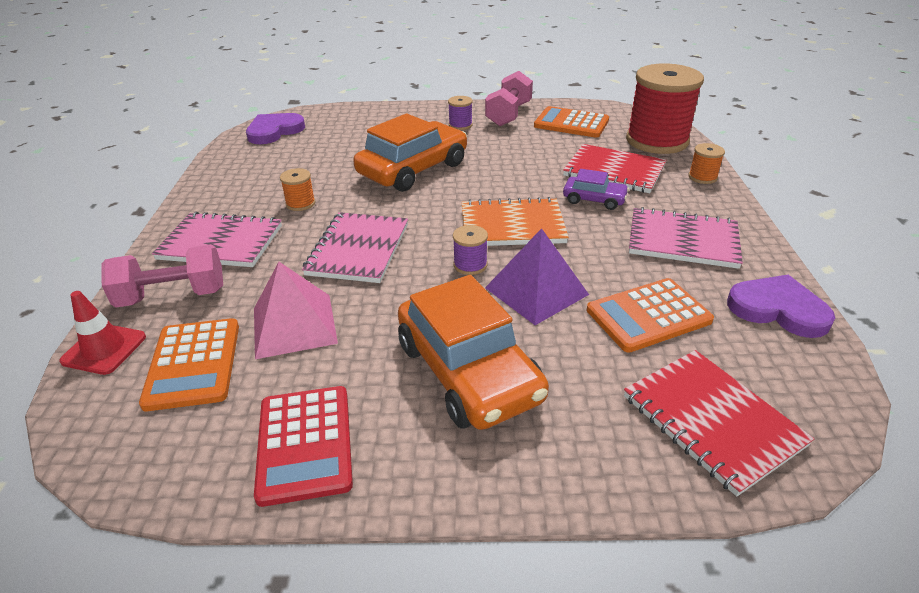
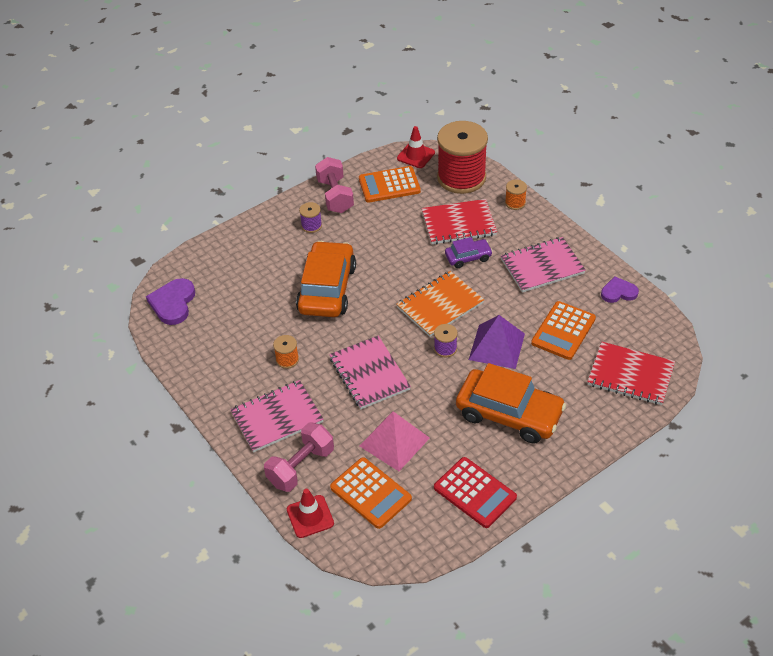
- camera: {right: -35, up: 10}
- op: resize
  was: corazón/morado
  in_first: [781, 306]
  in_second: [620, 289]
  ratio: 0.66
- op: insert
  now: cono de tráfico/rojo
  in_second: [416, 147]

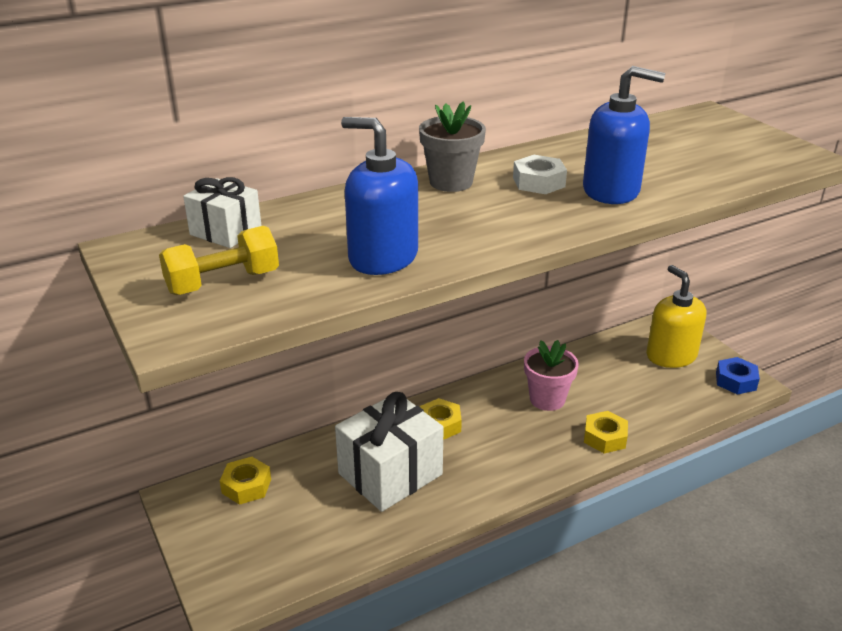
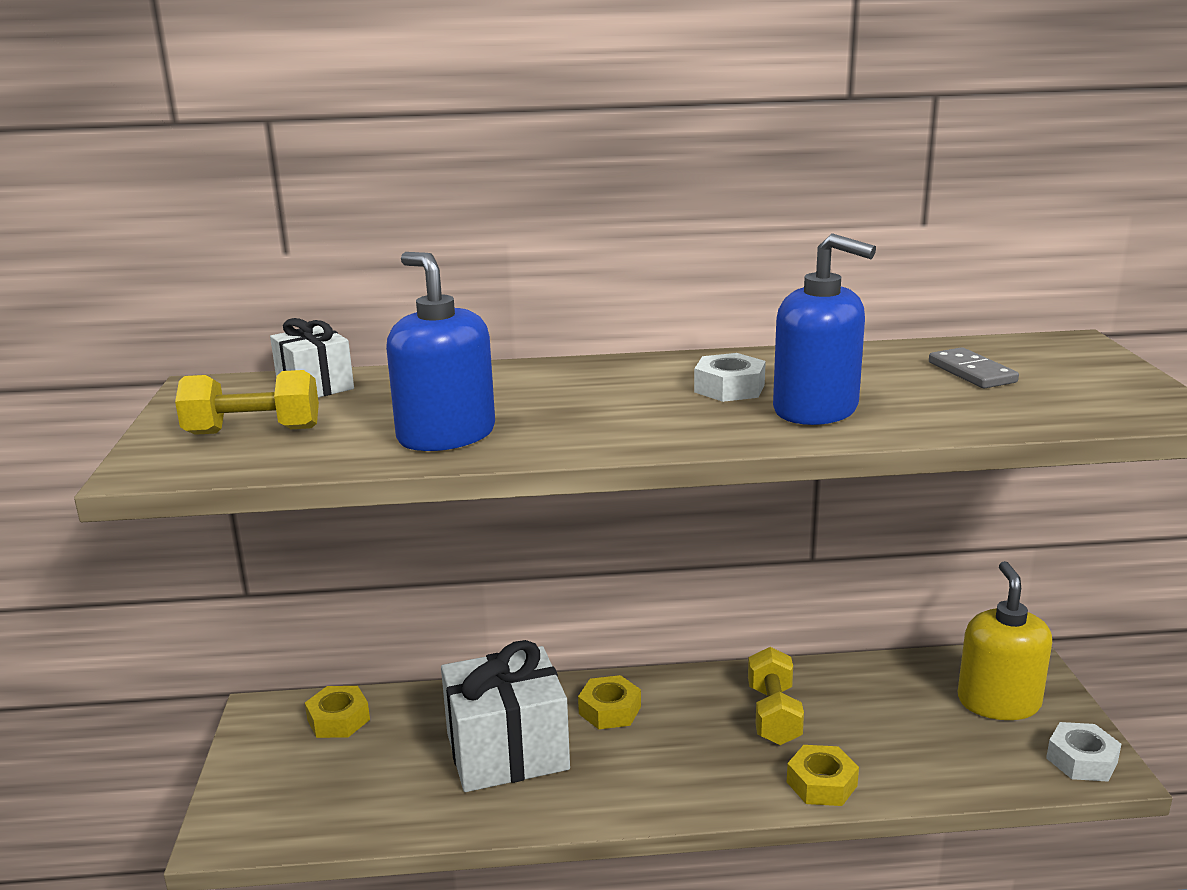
- camera: {right: 25, up: -10}
- op: delete
  was: maceta/gris
  in_first: [452, 146]
- op: replace
  was: maceta/rosa
  now: mancuerna/amarillo
  in_first: [551, 375]
  in_second: [776, 696]
- op: recolor
  was: tuerca/azul
  now: tuerca/blanco
  in_first: [738, 376]
  in_second: [1083, 752]
- op: insert
  now: ficha de dominó/gris
  in_second: [974, 368]

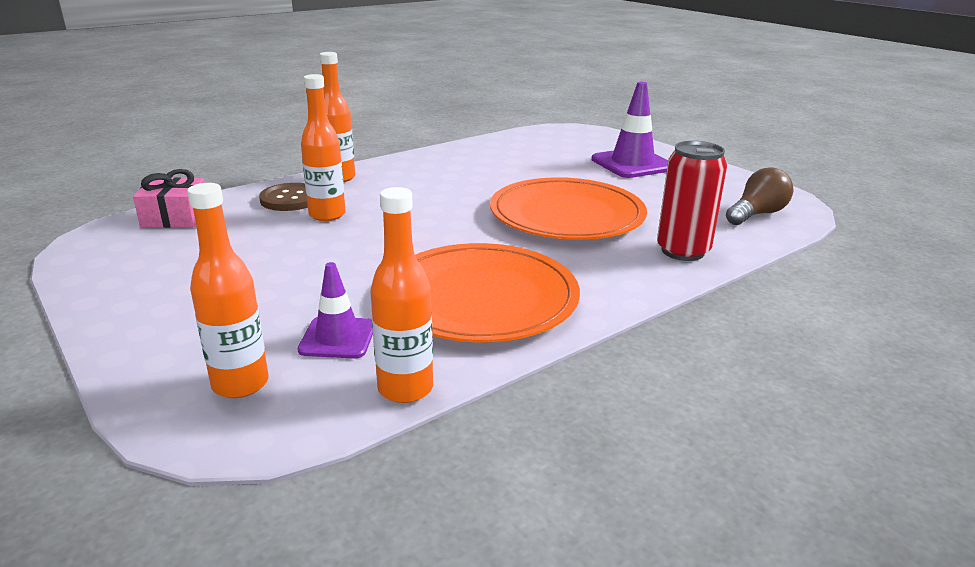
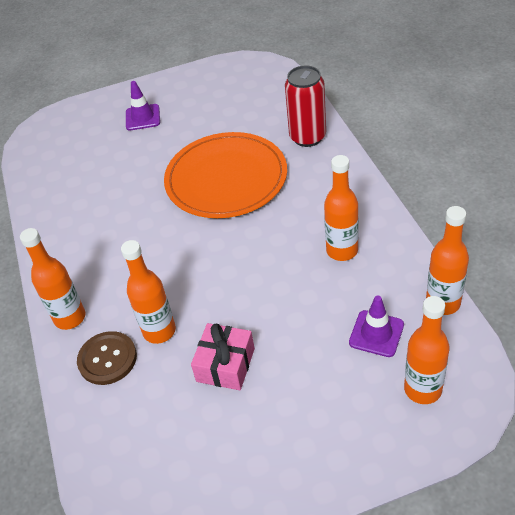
- camera: {right: -65, up: 20}
- op: move
  was: regalo/rosa
  in_first: [169, 198]
  in_second: [223, 356]
- op: replace
  was: plato/naranja
  now: botella/naranja
  in_first: [497, 292]
  in_second: [341, 208]
- op: resize
  was: cono de tráfico/morado
  in_first: [630, 130]
  in_second: [143, 106]
  ratio: 0.62
- op: delete
  was: bombilla/marrón
  in_first: [759, 196]

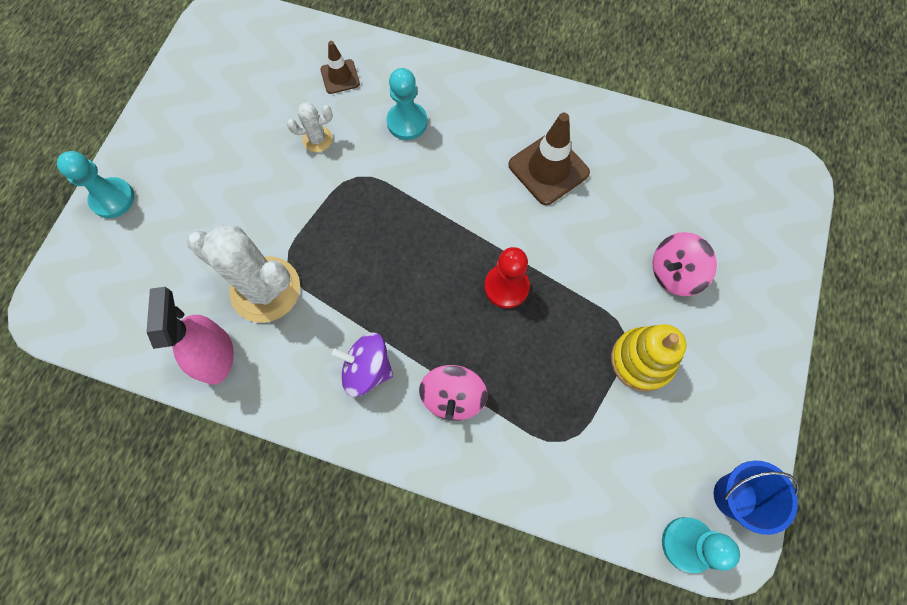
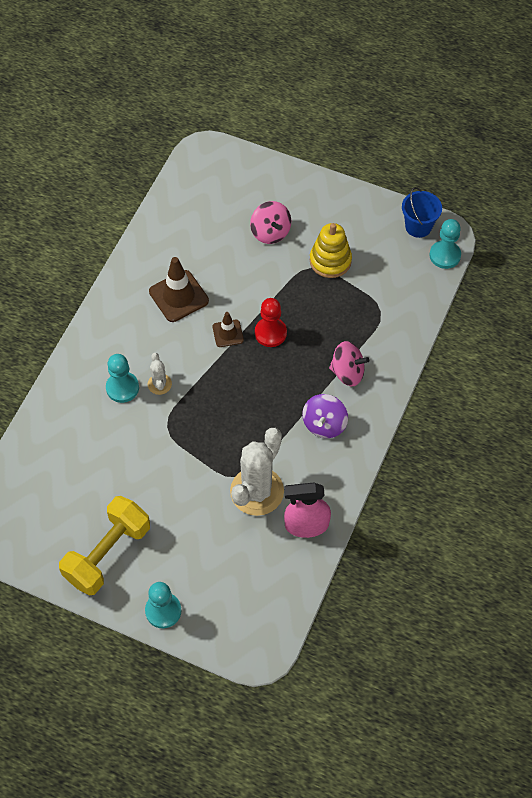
- camera: {right: -85, up: -10}
- op: move
  was: cactus/blanco
  in_first: [310, 127]
  in_second: [160, 374]
- op: move
  was: cono de tráfico/marrón
  in_first: [340, 67]
  in_second: [228, 329]
- op: insert
  now: mancuerna/amarillo
  in_second: [104, 546]

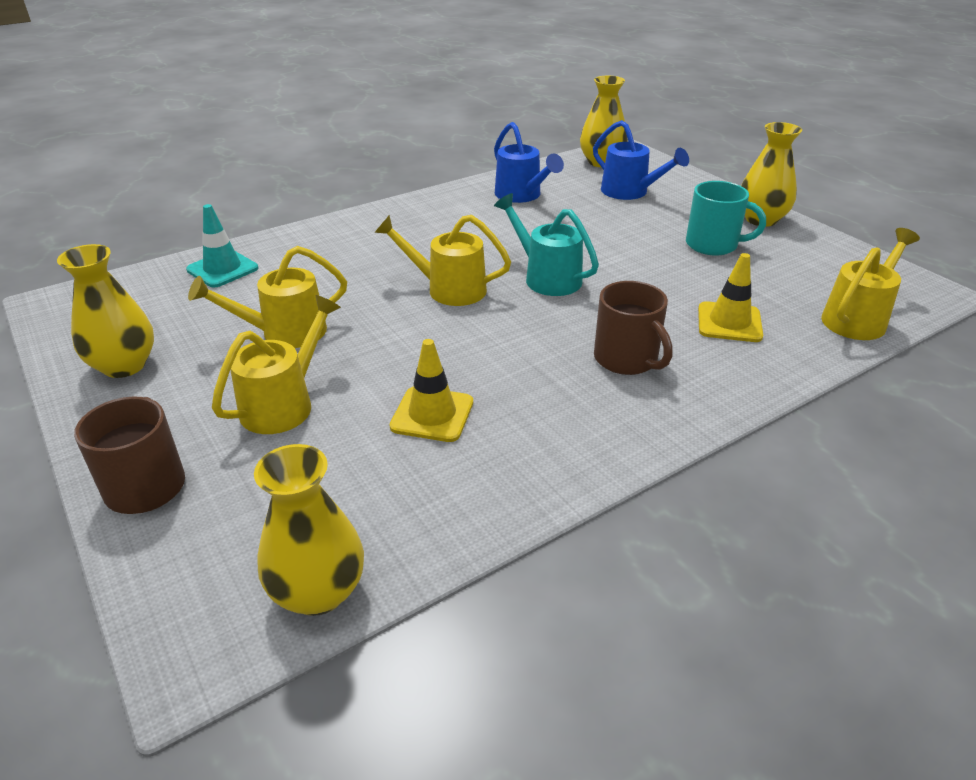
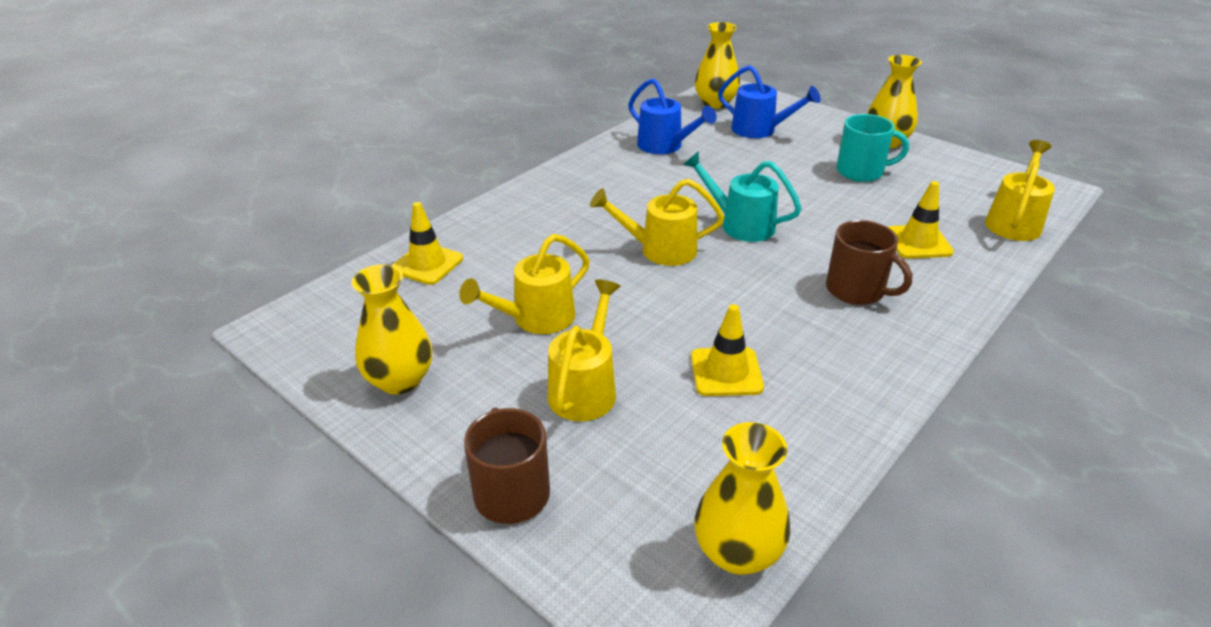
- camera: {right: -15, up: 0}
- op: recolor
  was: cono de tráfico/turquesa
  now: cono de tráfico/amarillo
  in_first: [222, 246]
  in_second: [427, 243]

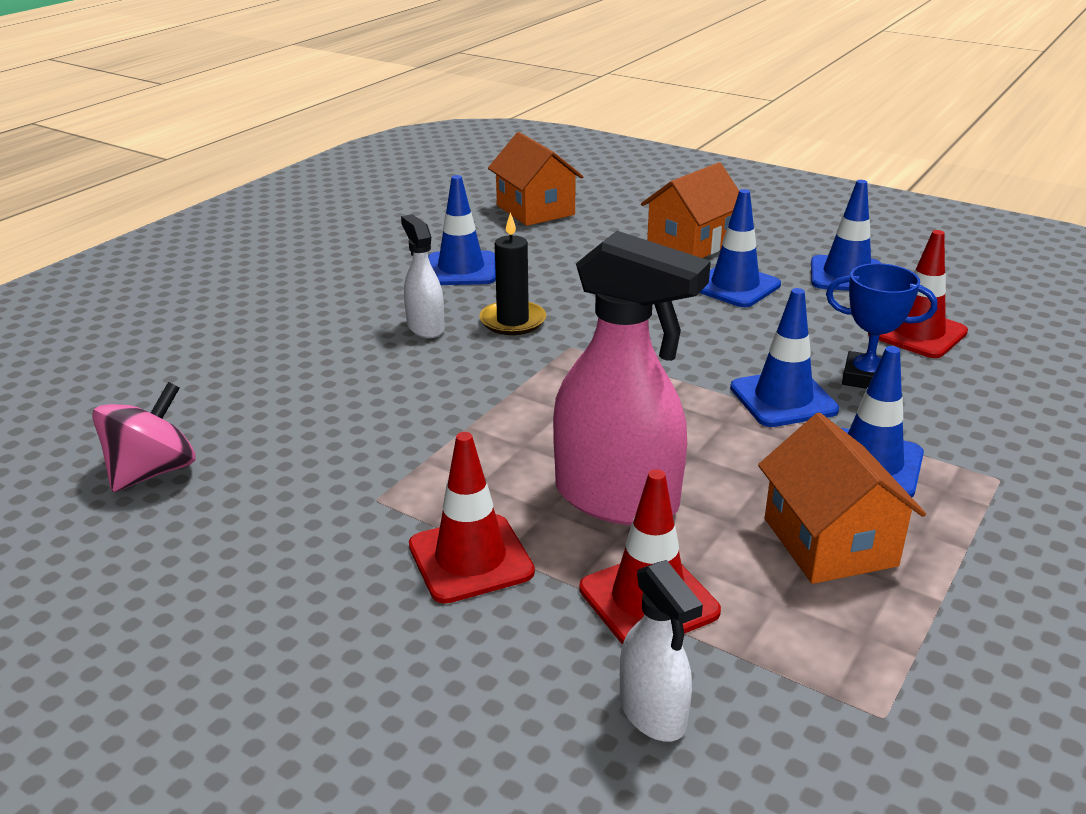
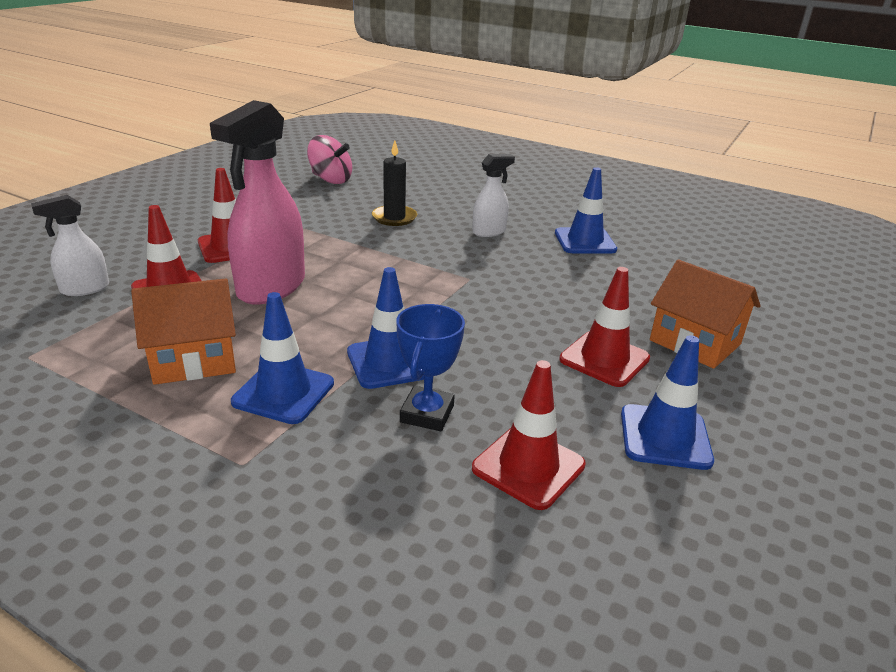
- camera: {right: 85, up: 0}
- op: move
  was: vela/negro
  in_first: [512, 273]
  in_second: [394, 183]
- op: delete
  was: casa/naranja
  in_first: [536, 179]
- op: recolor
  was: cono de tráfico/azul
  now: cono de tráfico/rojo
  in_first: [740, 248]
  in_second: [604, 327]

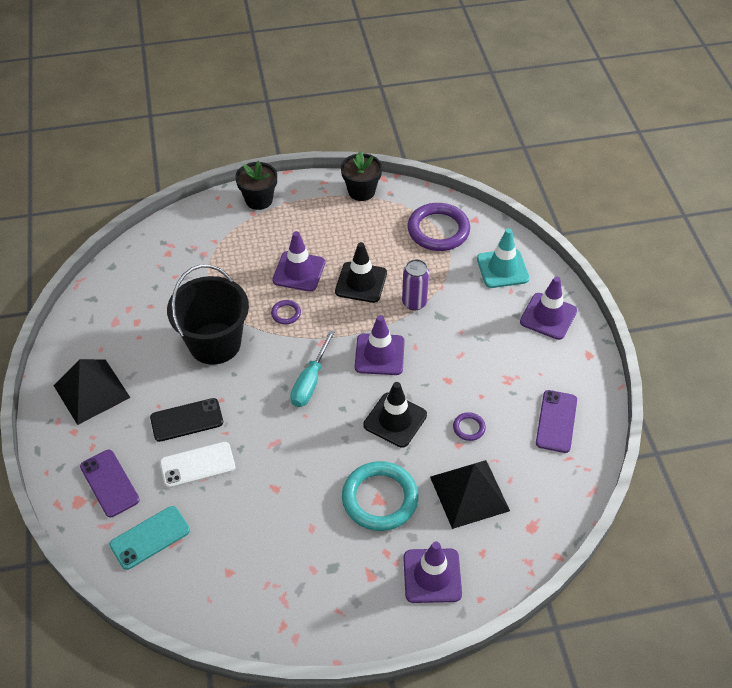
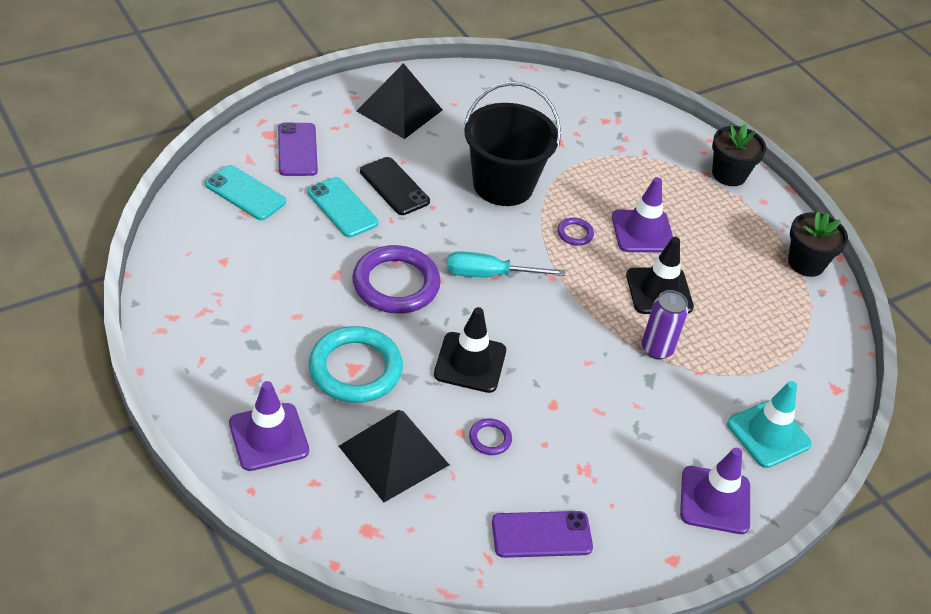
- camera: {right: 65, up: -5}
- op: rotate
  was: móvil/morado
  in_first: [110, 483]
  in_second: [298, 149]
  clockwise: -45
- op: recolor
  was: móvil/blanco
  now: móvil/turquesa
  in_first: [197, 465]
  in_second: [342, 207]
- op: delete
  was: cono de tráfico/morado
  in_first: [380, 345]
- op: move
  was: anillo/morado
  in_first: [439, 227]
  in_second: [396, 279]

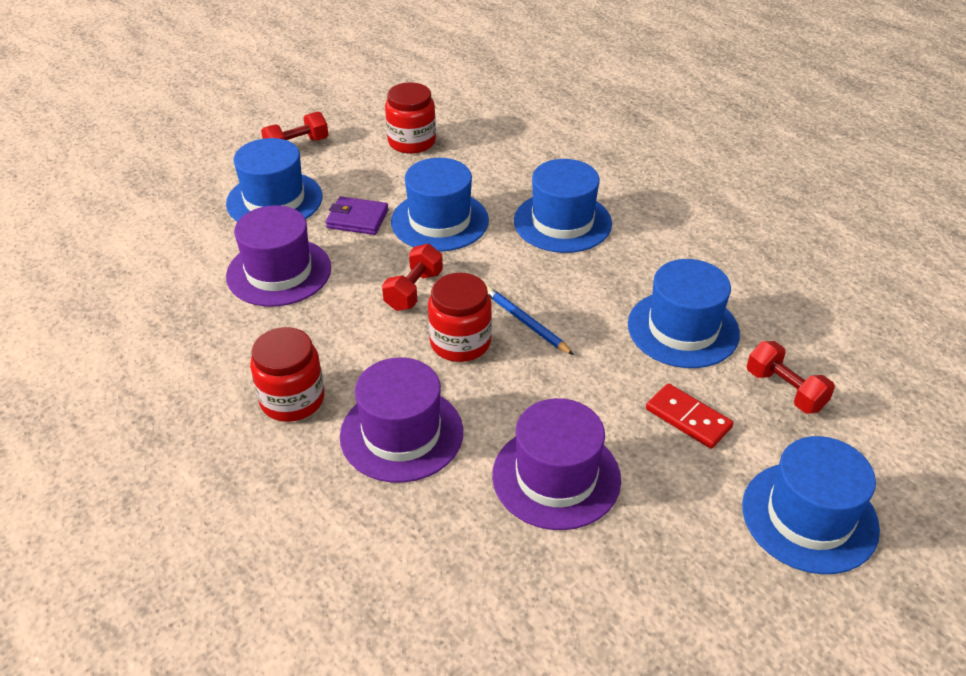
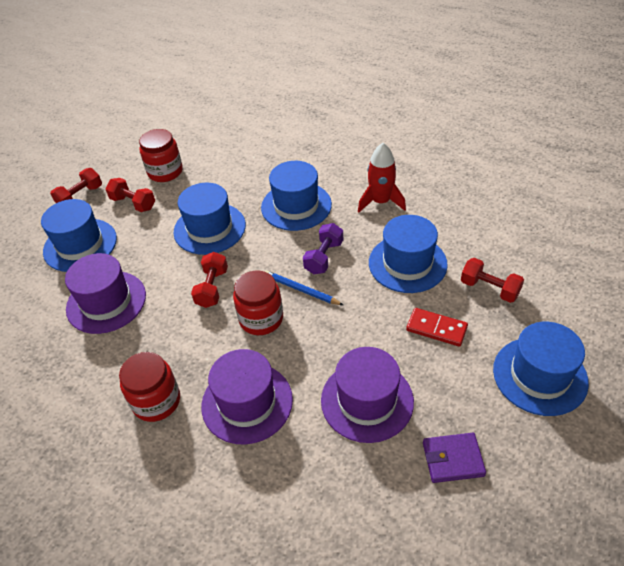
- camera: {right: -15, up: 5}
- op: move
  was: cartera/morado
  in_first: [357, 216]
  in_second: [454, 458]
- op: insert
  now: mancuerna/rojo
  in_second: [130, 195]
- op: insert
  now: mancuerna/morado
  in_second: [323, 248]
- op: insert
  now: cohete/rojo
  in_second: [382, 177]

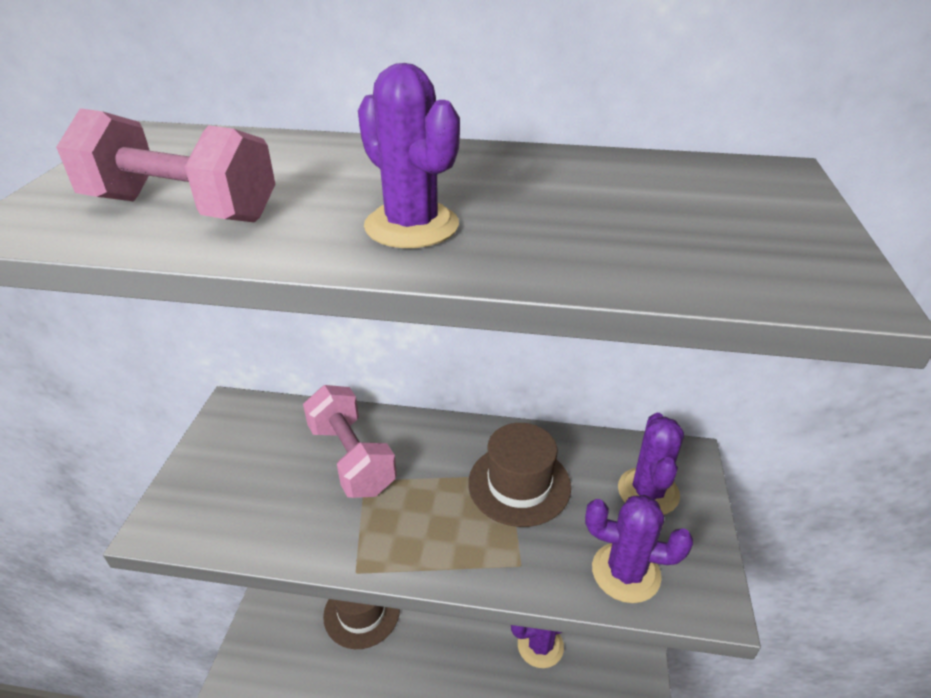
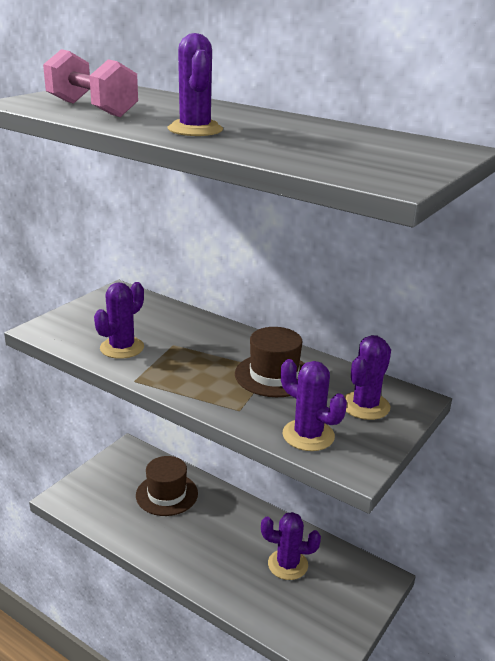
- camera: {right: 25, up: -10}
- op: delete
  was: mancuerna/rosa
  in_first: [350, 441]
- op: insert
  now: cactus/morado
  in_second: [119, 320]

